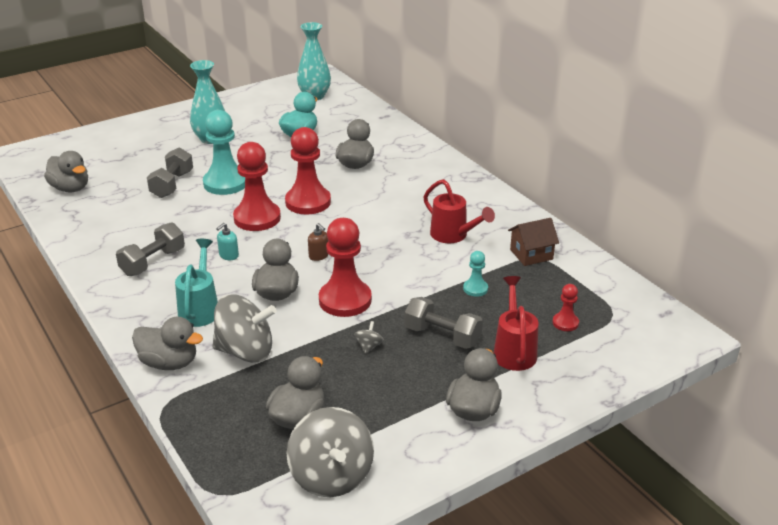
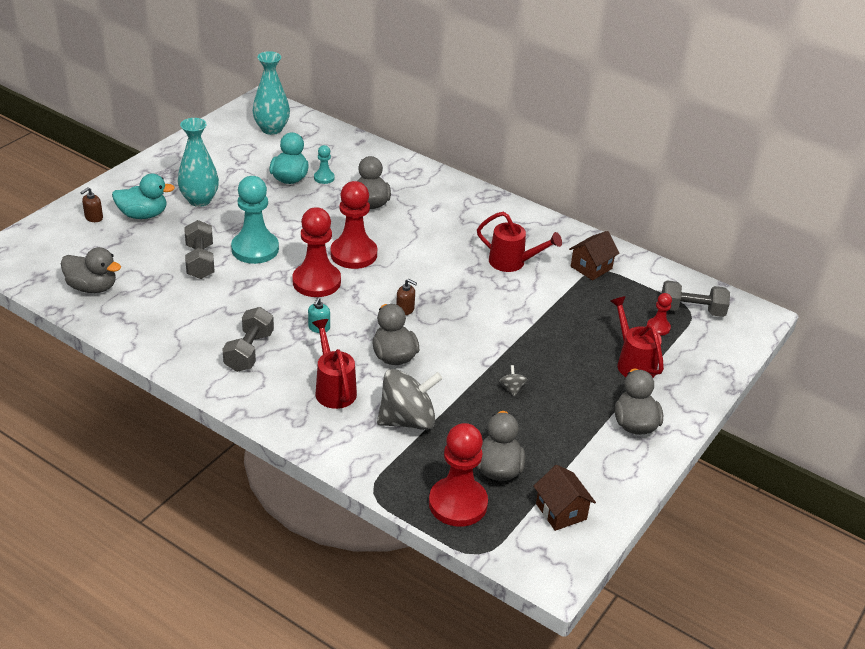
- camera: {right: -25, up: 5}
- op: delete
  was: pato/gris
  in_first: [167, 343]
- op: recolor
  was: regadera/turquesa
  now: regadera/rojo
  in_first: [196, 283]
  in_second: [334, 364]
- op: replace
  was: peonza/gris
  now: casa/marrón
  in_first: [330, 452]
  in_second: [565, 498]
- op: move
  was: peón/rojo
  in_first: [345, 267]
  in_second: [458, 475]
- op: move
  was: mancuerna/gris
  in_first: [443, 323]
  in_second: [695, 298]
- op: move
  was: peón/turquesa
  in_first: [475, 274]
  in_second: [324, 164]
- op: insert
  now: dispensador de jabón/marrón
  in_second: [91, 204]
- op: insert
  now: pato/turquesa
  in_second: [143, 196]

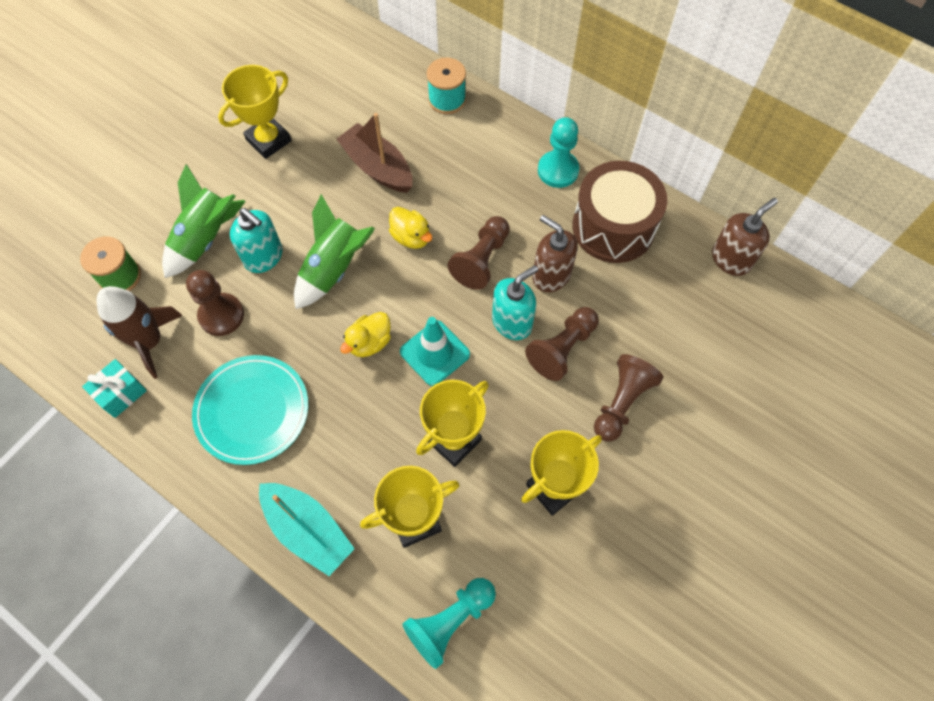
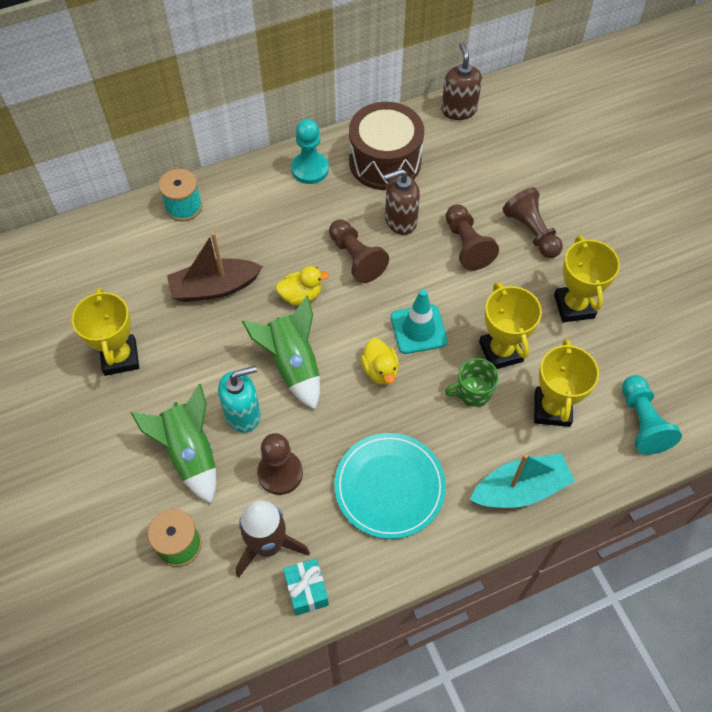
- camera: {right: -60, up: -5}
- op: delete
  was: dispensador de jabón/turquesa
  in_first: [515, 302]
- op: insert
  now: taza/verde
  in_second: [472, 382]

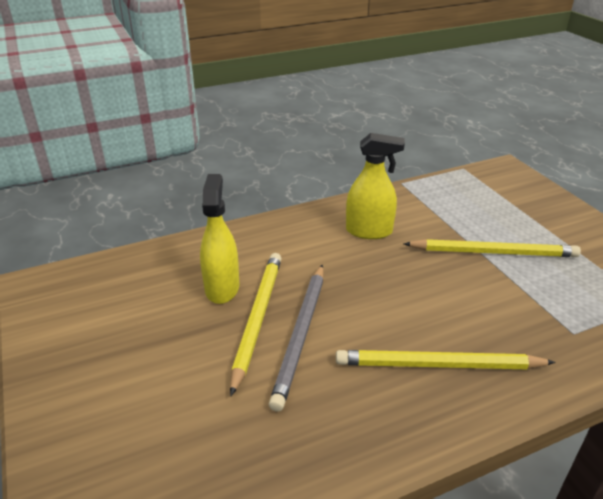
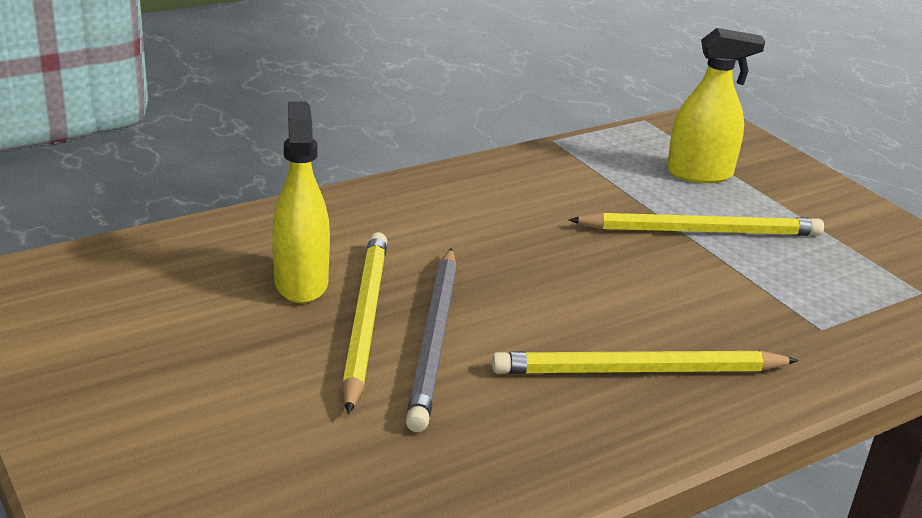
- camera: {right: -10, up: -5}
- op: move
  was: pulverizador/amarillo
  in_first: [375, 186]
  in_second: [716, 105]

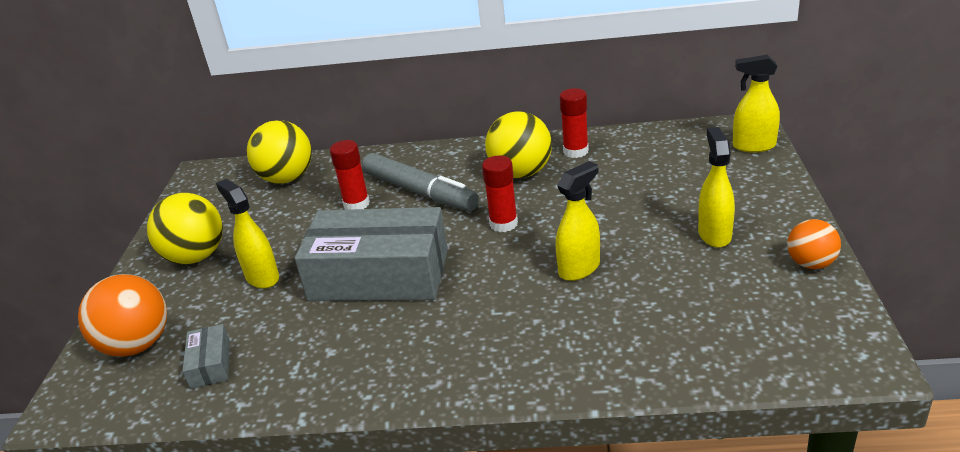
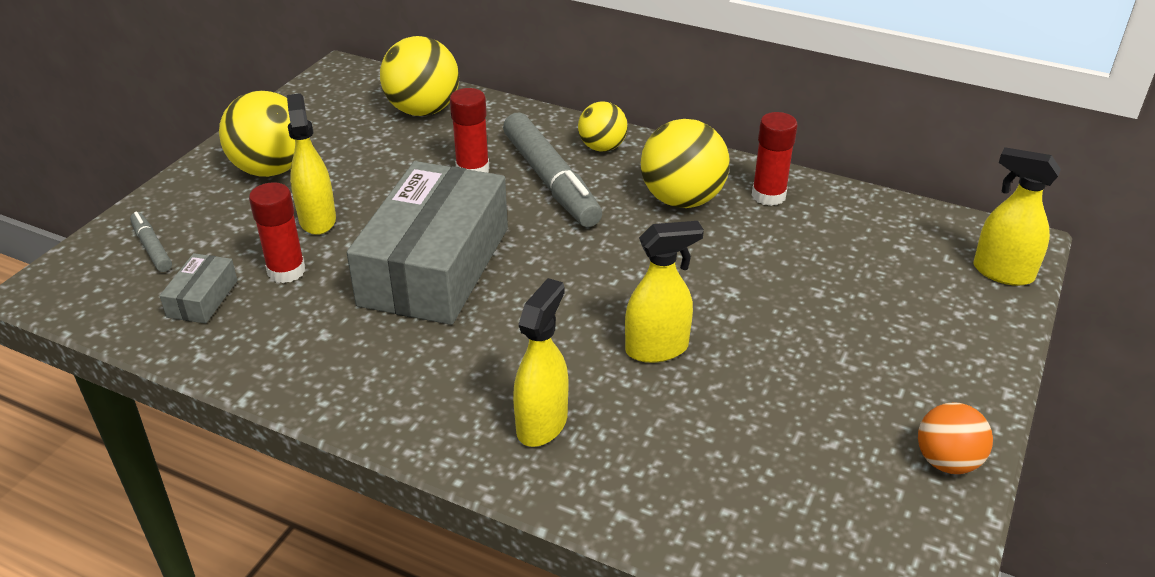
- camera: {right: 20, up: 5}
- op: replace
  was: pelota/naranja
  now: rotulador/gris
  in_first: [122, 315]
  in_second: [151, 242]
- op: rotate
  was: caja/gris
  in_first: [371, 254]
  in_second: [427, 243]
  clockwise: 75
- op: move
  was: barra de pegamento/rojo
  in_first: [500, 194]
  in_second: [277, 232]
- op: move
  was: pulverizador/amarillo
  in_first: [716, 187]
  in_second: [540, 362]
- op: insert
  now: pelota/amarillo
  in_second: [603, 126]

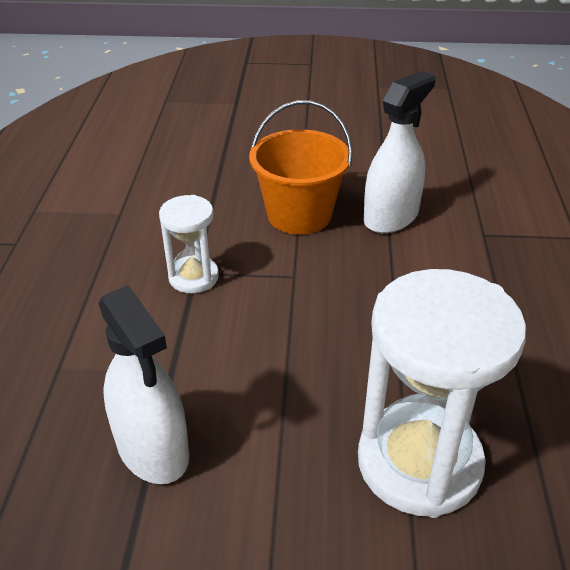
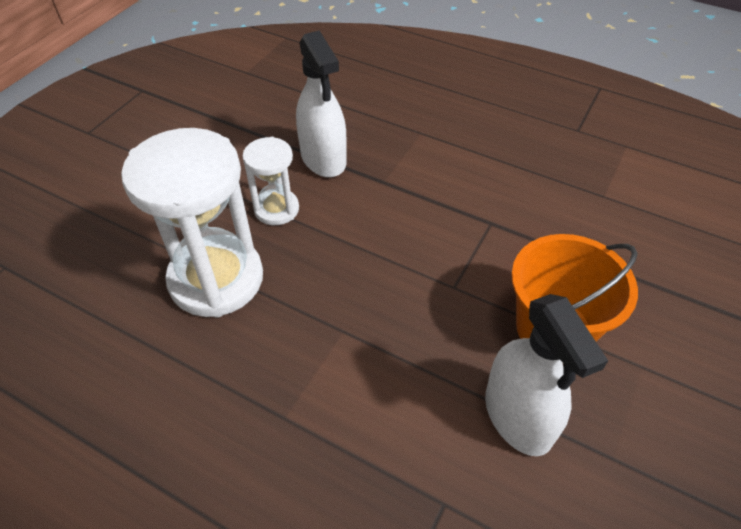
- camera: {right: 115, up: 10}
- op: rotate
  was: pulverizador/blanco
  in_first: [143, 384]
  in_second: [321, 103]
  clockwise: -105
- op: move
  was: reloj de arena/blanco
  in_first: [189, 244]
  in_second: [270, 181]

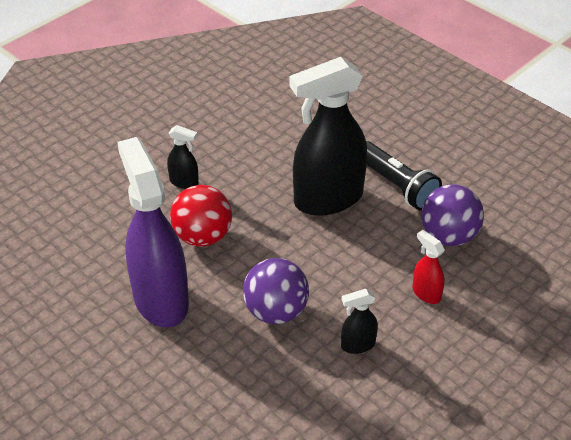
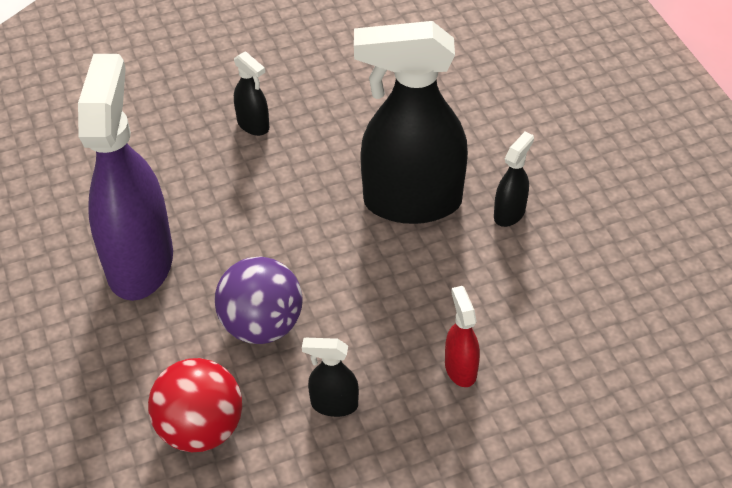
- camera: {right: 25, up: 5}
- op: move
  was: pelota/rojo
  in_first: [201, 216]
  in_second: [195, 405]
- op: replace
  was: lámpara de mano/negro
  now: pulverizador/negro
  in_first: [404, 175]
  in_second: [514, 179]
- op: delete
  was: pelota/morado
  in_first: [452, 215]

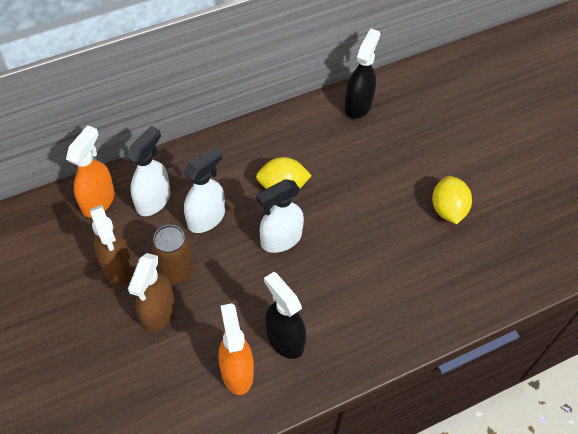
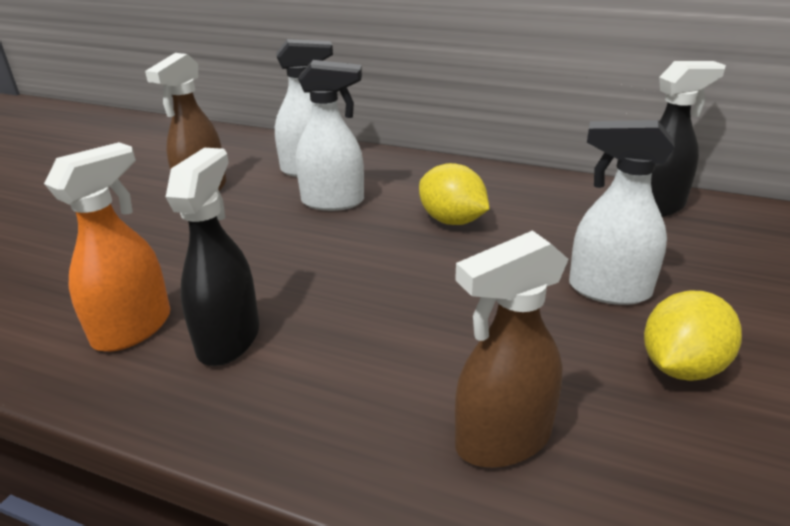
- camera: {right: 50, up: -25}
- op: delete
  was: pulverizador/naranja
  in_first: [90, 171]
- op: move
  was: pulverizador/marrón
  in_first: [151, 293]
  in_second: [512, 349]
- op: delete
  was: lata/marrón
  in_first: [172, 254]
- op: move
  was: pulverizador/blanco
  in_first: [280, 216]
  in_second: [622, 212]

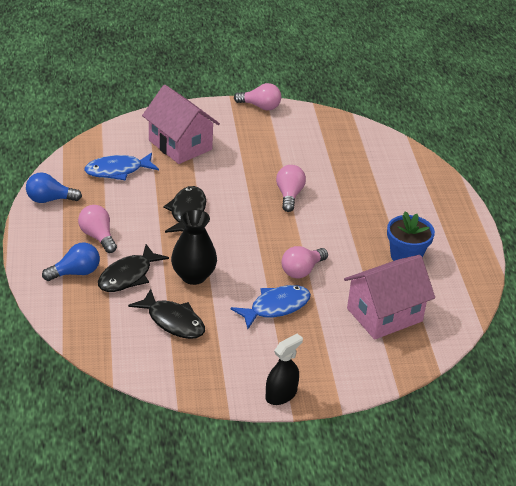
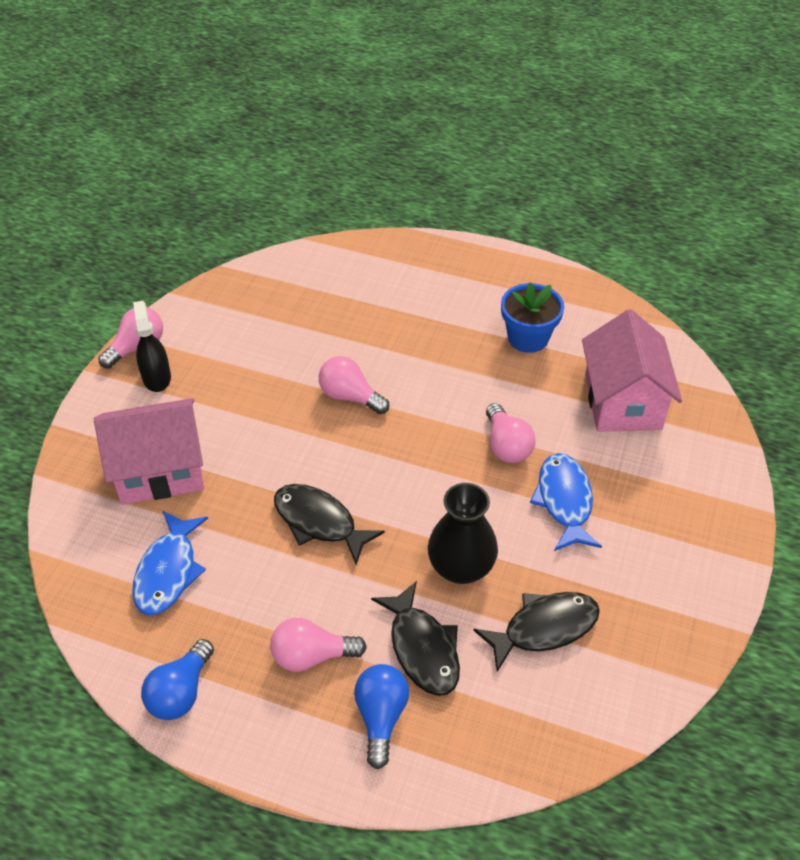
- camera: {right: -60, up: 10}
- op: move
  was: pulverizador/negro
  in_first: [284, 369]
  in_second: [152, 346]

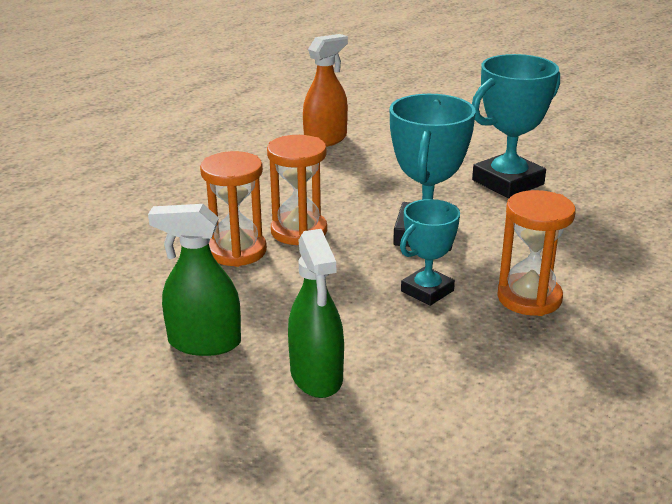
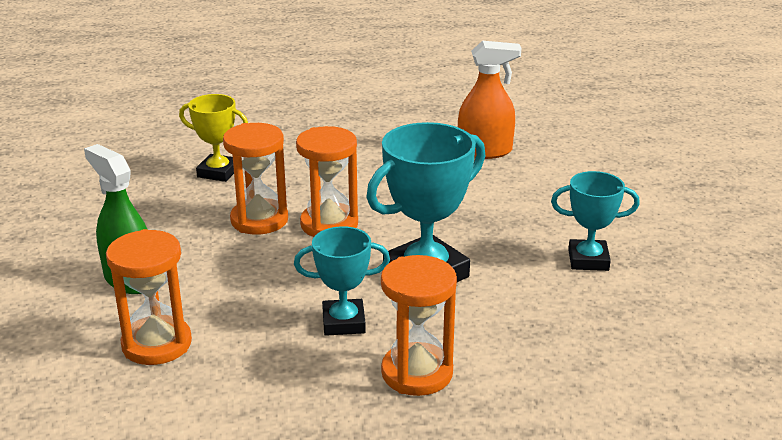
- camera: {right: 40, up: 0}
- op: replace
  was: pulverizador/verde
  now: reloj de arena/naranja
  in_first: [316, 313]
  in_second: [149, 297]
- op: resize
  was: trofeo/turquesa
  in_first: [516, 126]
  in_second: [595, 221]
  ratio: 0.61
- op: insert
  now: trofeo/amarillo
  in_second: [213, 138]

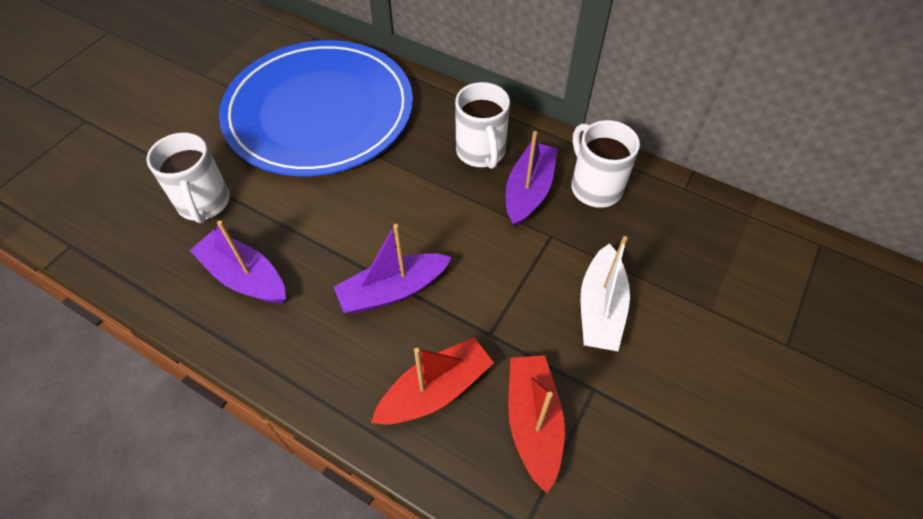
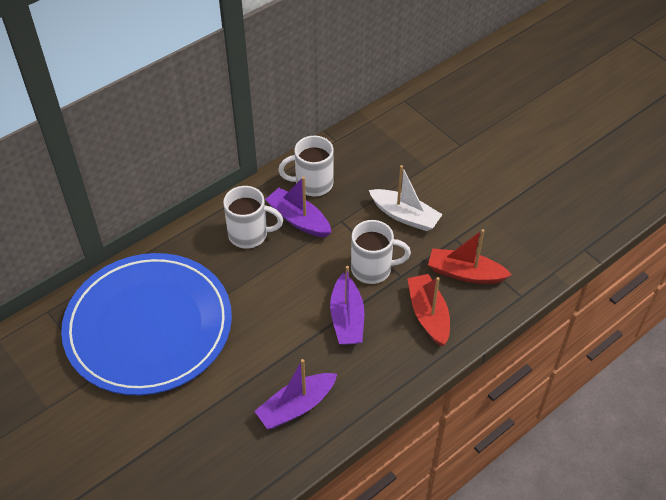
- camera: {right: -70, up: -5}
- op: move
  was: taza/blanco
  in_first: [188, 178]
  in_second: [381, 252]

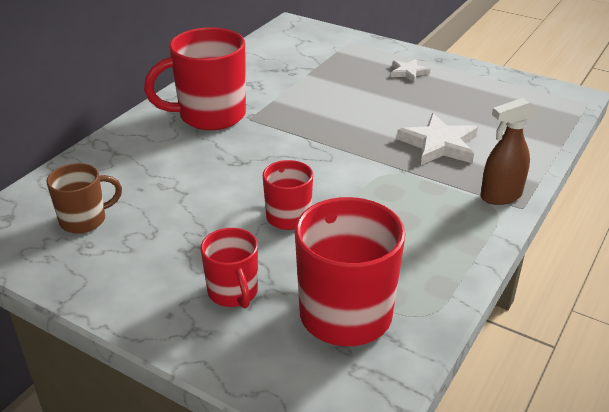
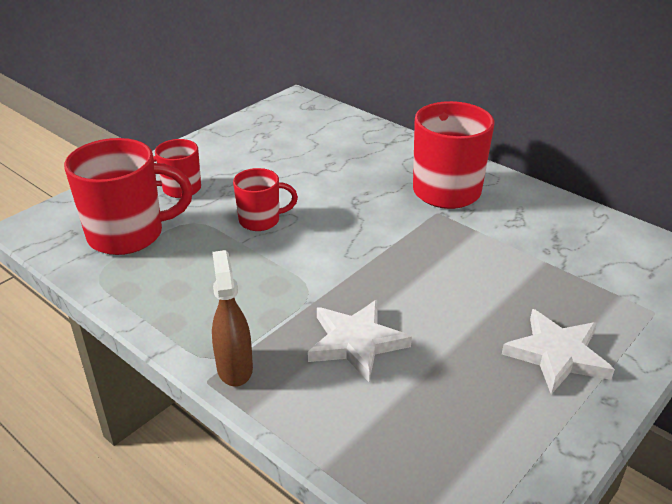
- camera: {right: 100, up: 0}
- op: delete
  was: taza/marrón
  in_first: [84, 198]
- op: resize
  was: estrella/blanco
  in_first: [410, 70]
  in_second: [558, 351]
  ratio: 1.75

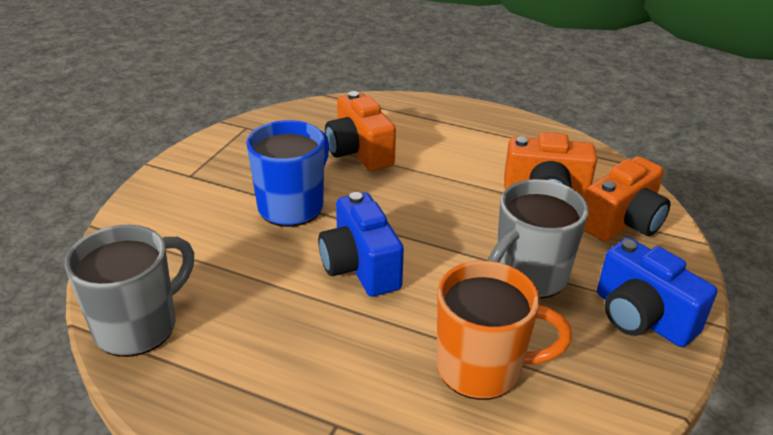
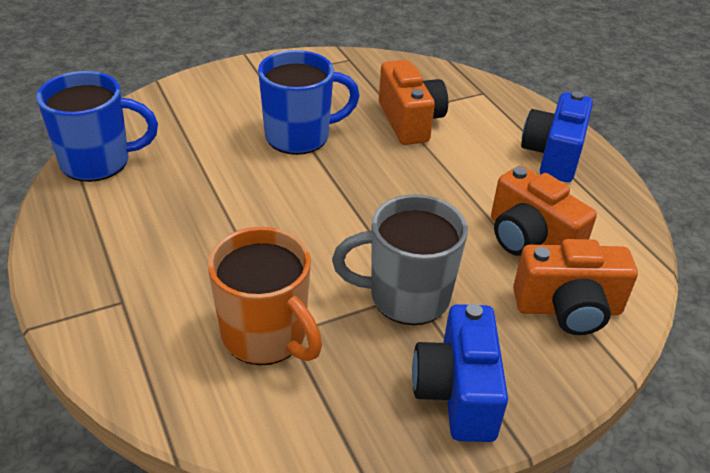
- camera: {right: 40, up: 5}
- op: recolor
  was: taza/gris
  now: taza/azul
  in_first: [129, 291]
  in_second: [97, 126]
- op: move
  was: cámara/azul
  in_first: [361, 244]
  in_second: [557, 136]
- op: rotate
  was: cámara/naranja
  in_first: [360, 131]
  in_second: [413, 102]
  clockwise: 150

